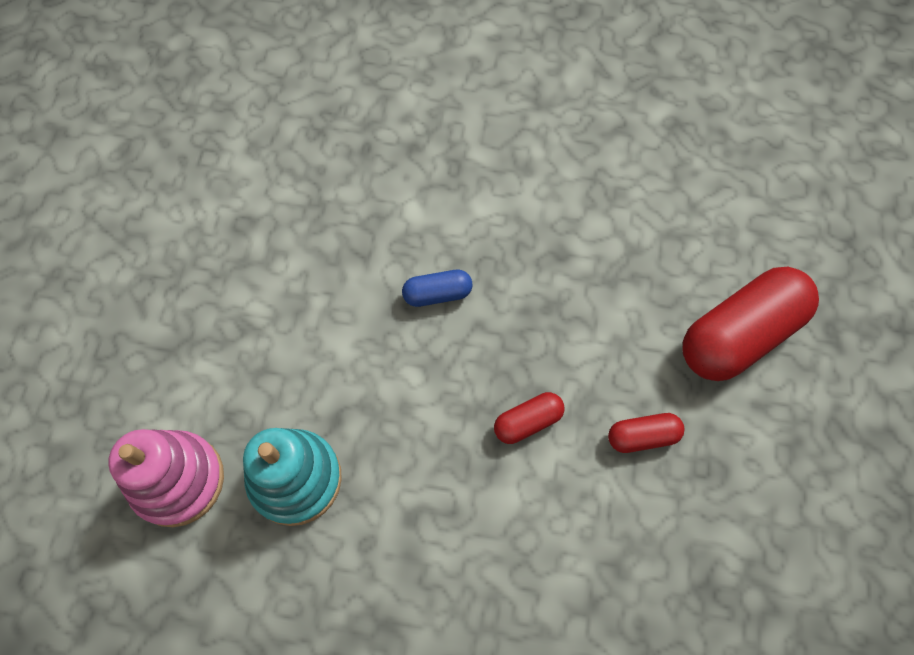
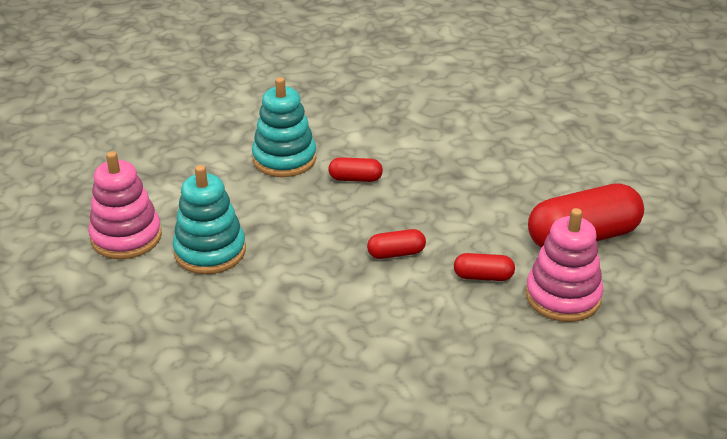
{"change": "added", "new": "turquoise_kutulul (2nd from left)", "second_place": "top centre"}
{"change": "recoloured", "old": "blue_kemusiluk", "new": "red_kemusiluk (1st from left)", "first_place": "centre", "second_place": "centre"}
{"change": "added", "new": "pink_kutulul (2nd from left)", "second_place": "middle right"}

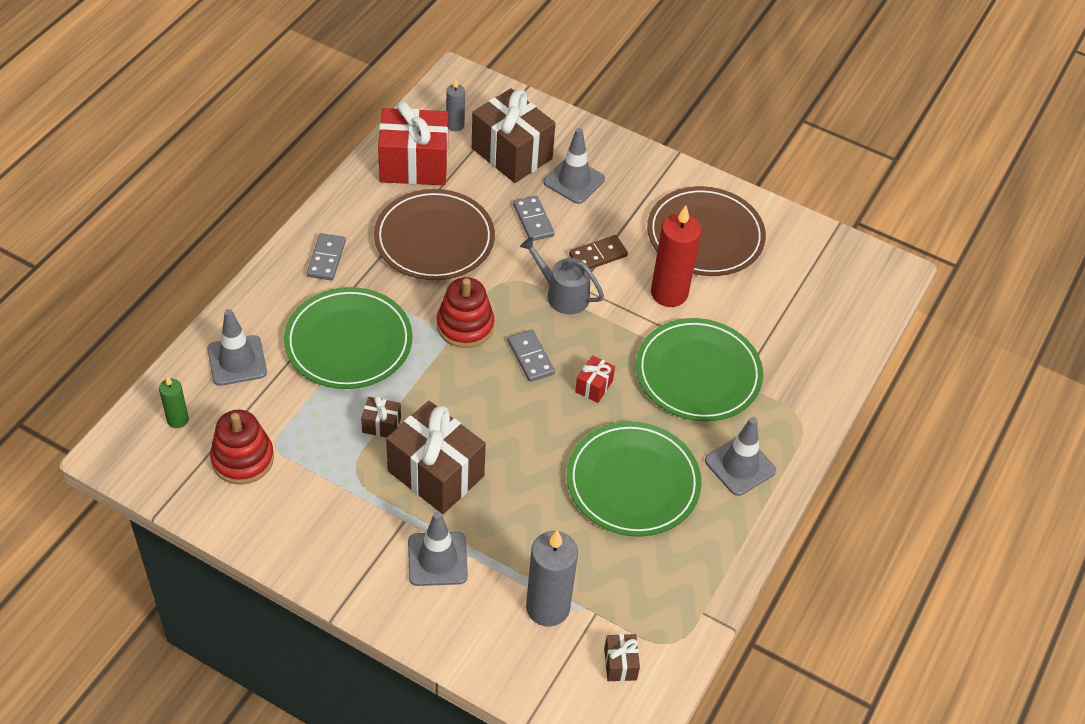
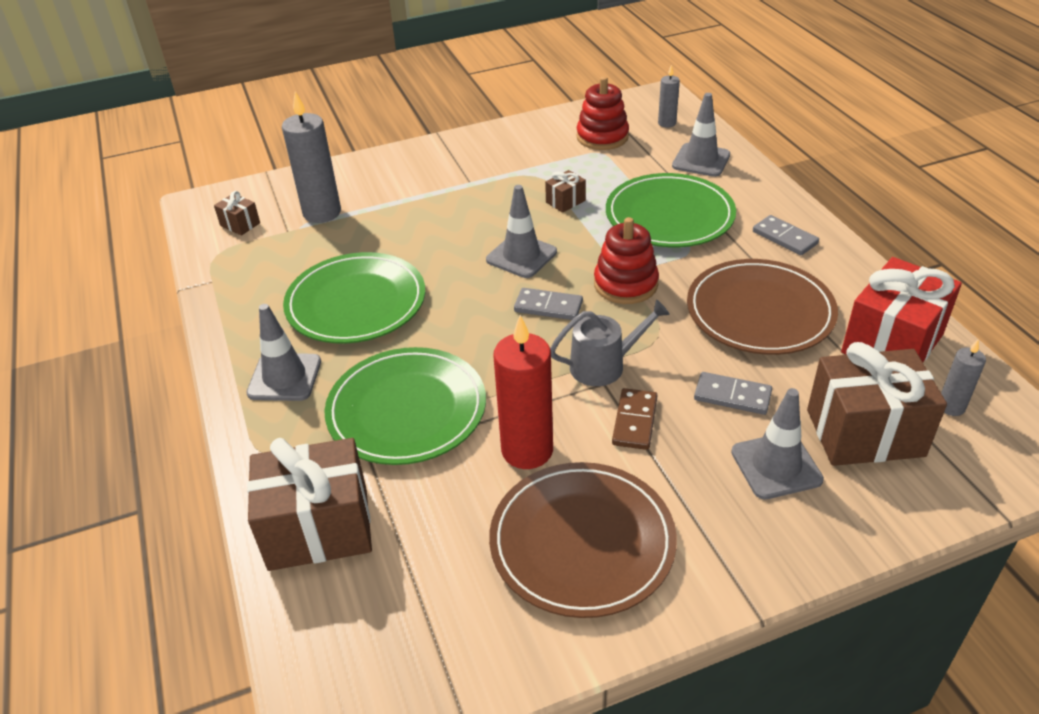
{"change": "moved", "old": "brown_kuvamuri (2nd from left)", "first_place": "centre", "second_place": "bottom left"}
{"change": "moved", "old": "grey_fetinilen (2nd from left)", "first_place": "bottom centre", "second_place": "top centre"}
{"change": "recoloured", "old": "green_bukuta", "new": "grey_bukuta (2nd from left)", "first_place": "middle left", "second_place": "top centre"}
{"change": "removed", "old": "red_kuvamuri (2nd from left)", "first_place": "centre"}

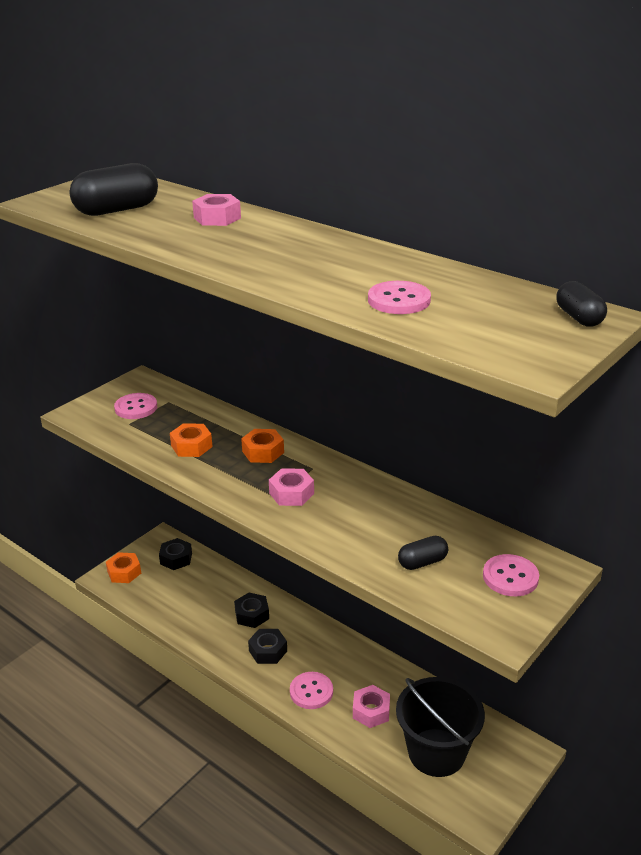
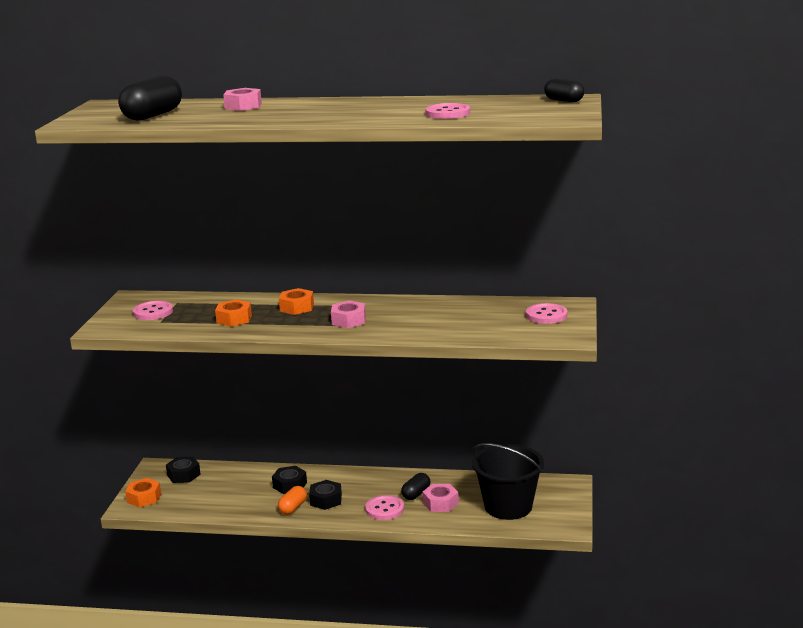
{"change": "added", "new": "orange_kemusiluk", "second_place": "bottom centre"}
{"change": "moved", "old": "black_kemusiluk (2nd from left)", "first_place": "centre", "second_place": "bottom centre"}

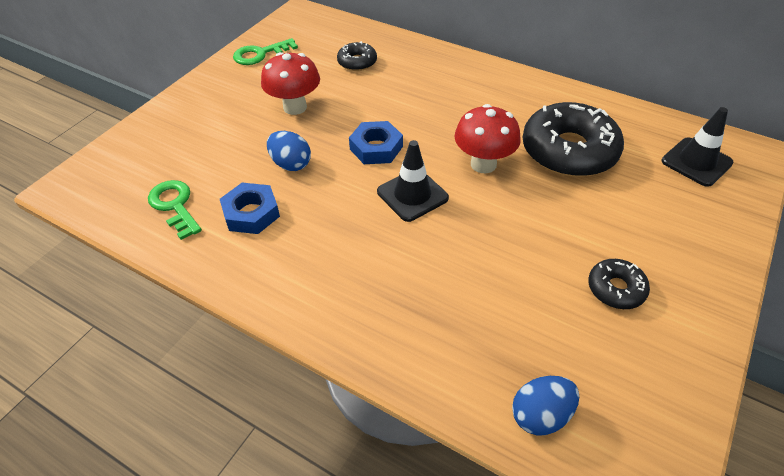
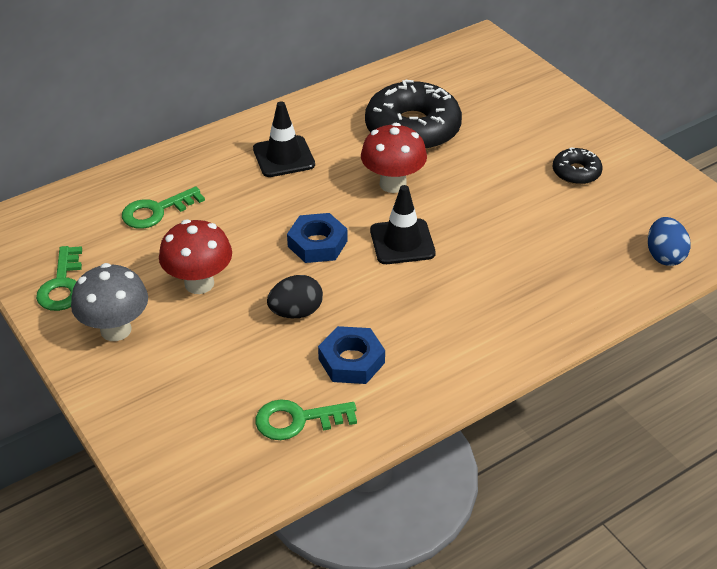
{"change": "added", "new": "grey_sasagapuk", "second_place": "middle left"}
{"change": "replaced", "old": "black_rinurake (1st from left)", "new": "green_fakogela (2nd from left)", "first_place": "top centre", "second_place": "middle left"}
{"change": "moved", "old": "black_fetinilen (2nd from left in the first image)", "new": "black_fetinilen (1st from left)", "first_place": "top right", "second_place": "top centre"}
{"change": "recoloured", "old": "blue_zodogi (1st from left)", "new": "black_zodogi", "first_place": "top centre", "second_place": "centre"}

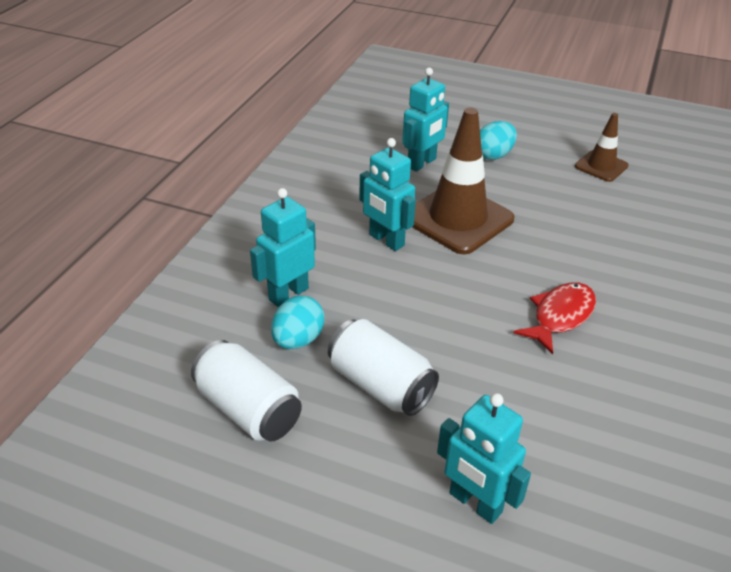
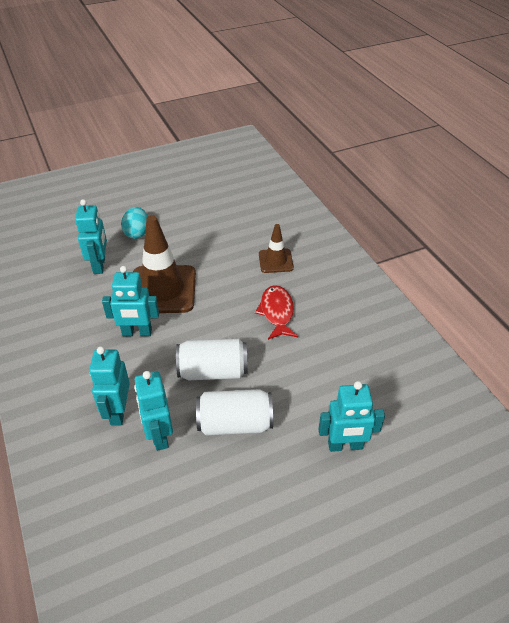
{"change": "replaced", "old": "turquoise_zodogi (1st from left)", "new": "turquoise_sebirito (4th from left)", "first_place": "centre", "second_place": "middle left"}
{"change": "moved", "old": "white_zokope (1st from left)", "first_place": "bottom centre", "second_place": "centre"}
{"change": "moved", "old": "brown_fetinilen (2nd from left)", "first_place": "top right", "second_place": "centre"}

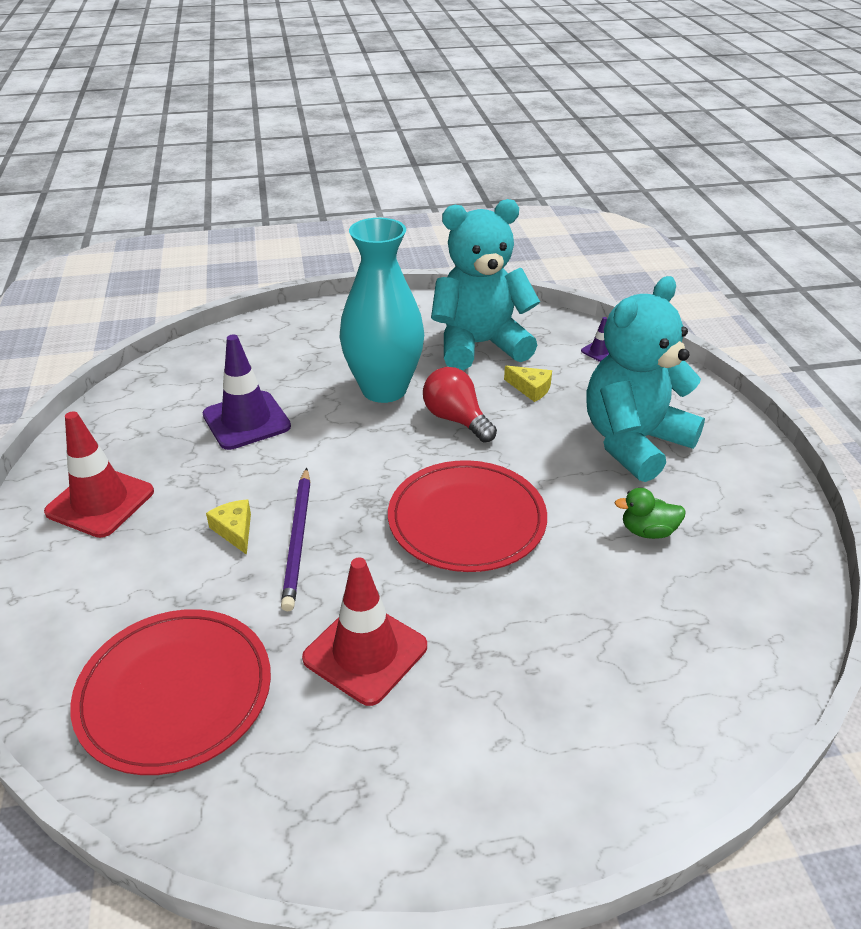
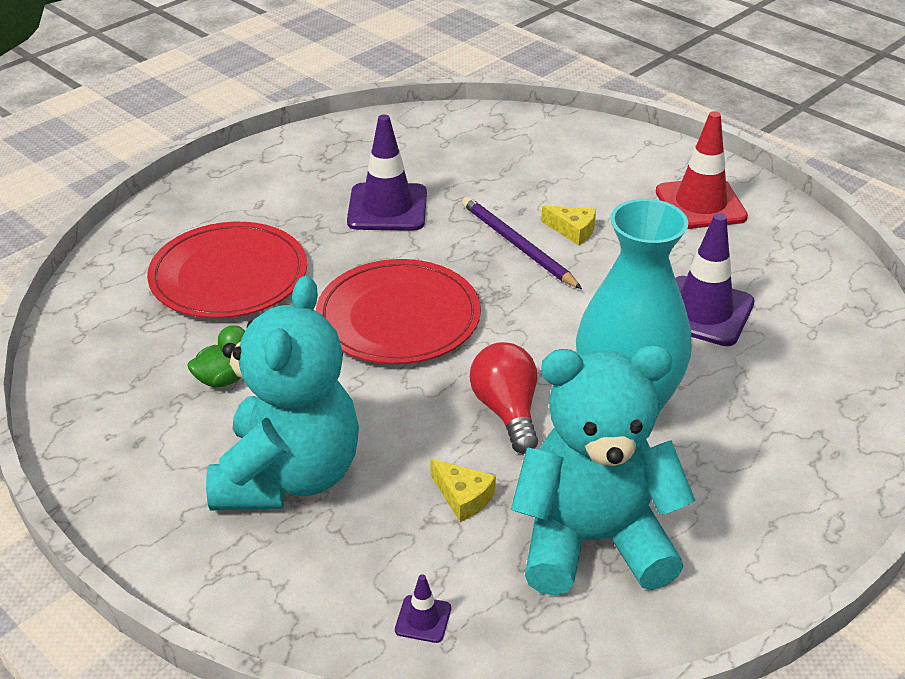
{"change": "moved", "old": "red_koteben (1st from left)", "first_place": "bottom left", "second_place": "middle left"}
{"change": "recoloured", "old": "red_fetinilen (2nd from left)", "new": "purple_fetinilen (1st from left)", "first_place": "bottom centre", "second_place": "top centre"}
{"change": "turned", "old": "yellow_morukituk (2nd from left in the first image)", "first_place": "centre", "second_place": "bottom centre", "degrees": -135}
{"change": "turned", "old": "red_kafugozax", "first_place": "centre", "second_place": "centre", "degrees": -120}
{"change": "turned", "old": "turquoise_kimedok (1st from left in the first image)", "first_place": "top centre", "second_place": "bottom centre", "degrees": -135}

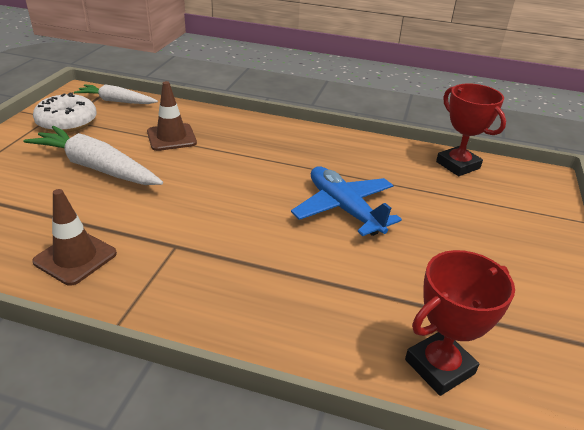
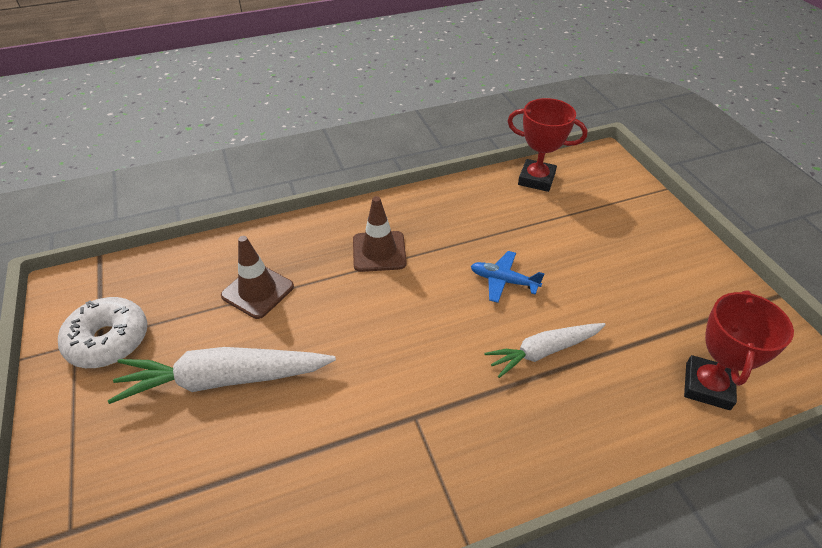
{"change": "moved", "old": "brown_fetinilen (1st from left in the first image)", "new": "brown_fetinilen (2nd from left)", "first_place": "middle left", "second_place": "centre"}
{"change": "resized", "old": "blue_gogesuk", "first_place": "centre", "second_place": "centre", "factor": 0.59}
{"change": "moved", "old": "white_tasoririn (2nd from left)", "first_place": "top left", "second_place": "centre"}

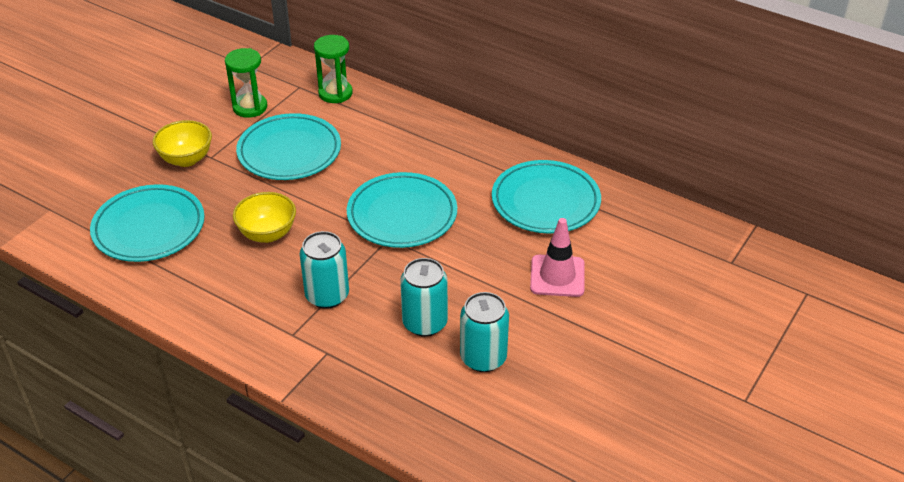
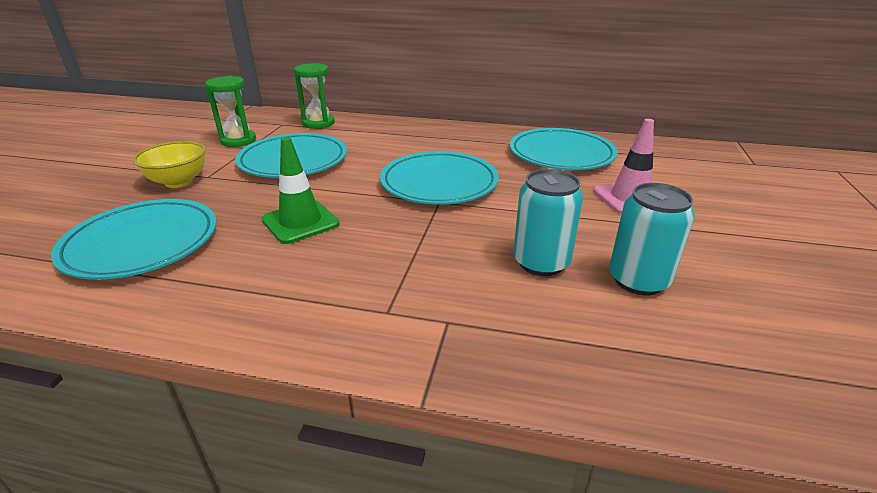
{"change": "replaced", "old": "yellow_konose (2nd from left)", "new": "green_fetinilen", "first_place": "middle left", "second_place": "centre"}
{"change": "removed", "old": "turquoise_zokope (1st from left)", "first_place": "centre"}

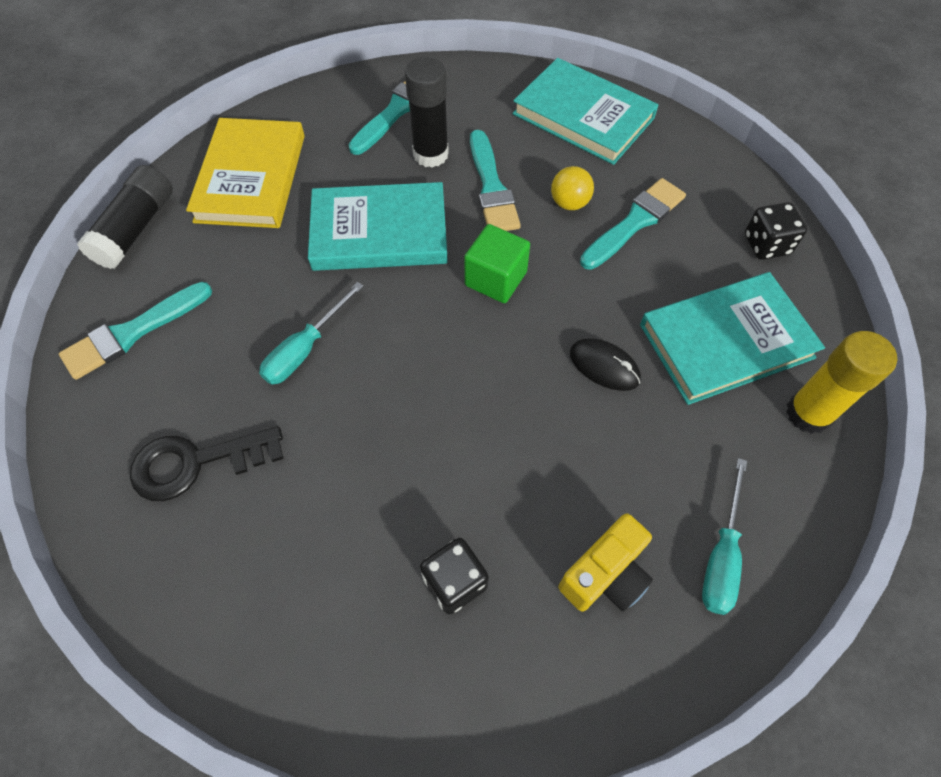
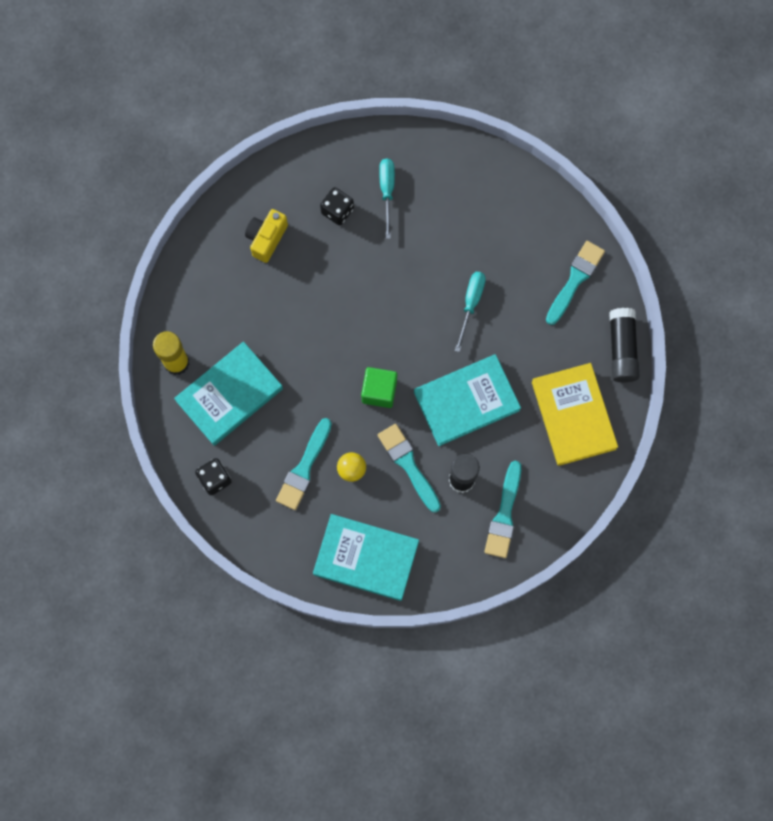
{"change": "moved", "old": "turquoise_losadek (2nd from left in the first image)", "new": "turquoise_losadek (1st from left)", "first_place": "bottom right", "second_place": "top centre"}
{"change": "removed", "old": "black_fakogela", "first_place": "middle left"}
{"change": "removed", "old": "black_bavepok", "first_place": "centre"}

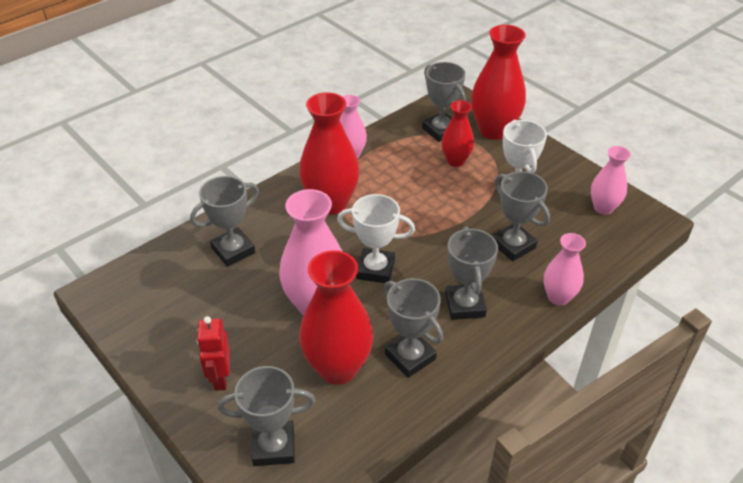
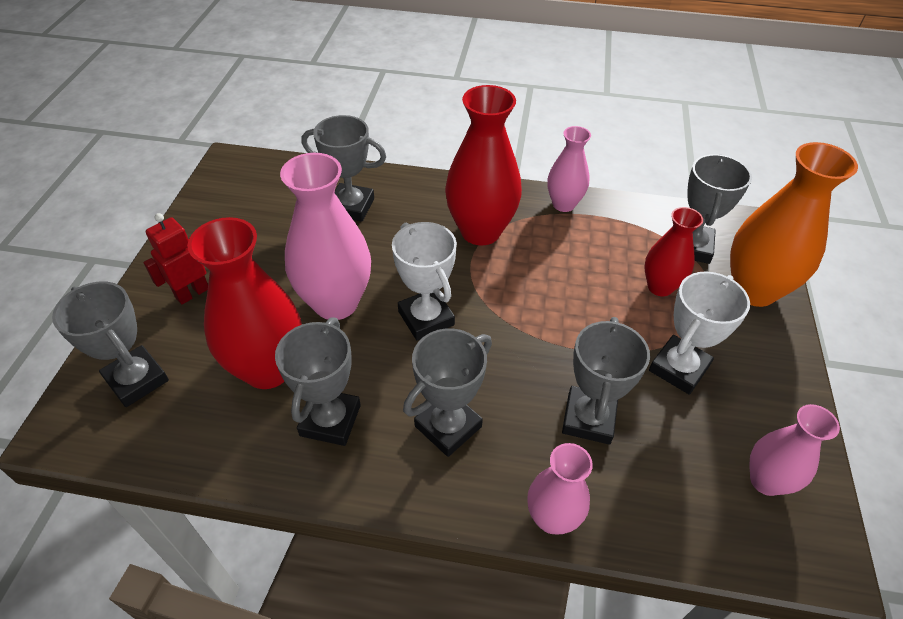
{"change": "recoloured", "old": "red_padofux (4th from left)", "new": "orange_padofux", "first_place": "top right", "second_place": "middle right"}

